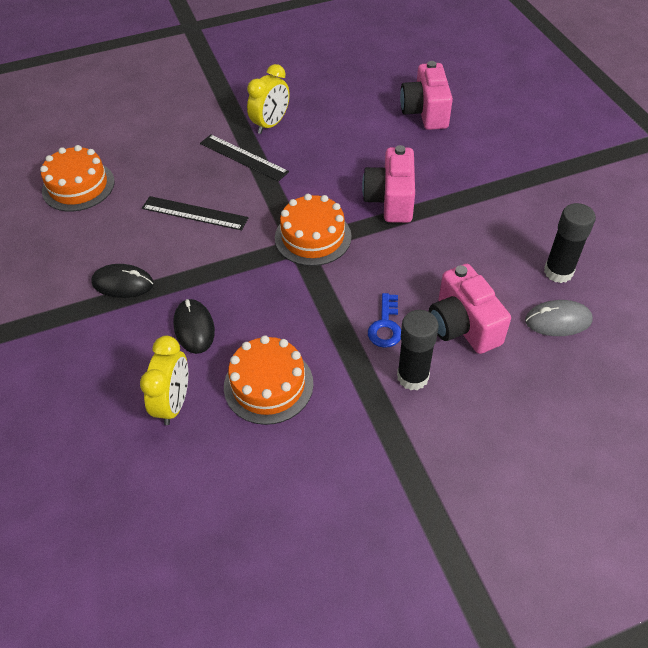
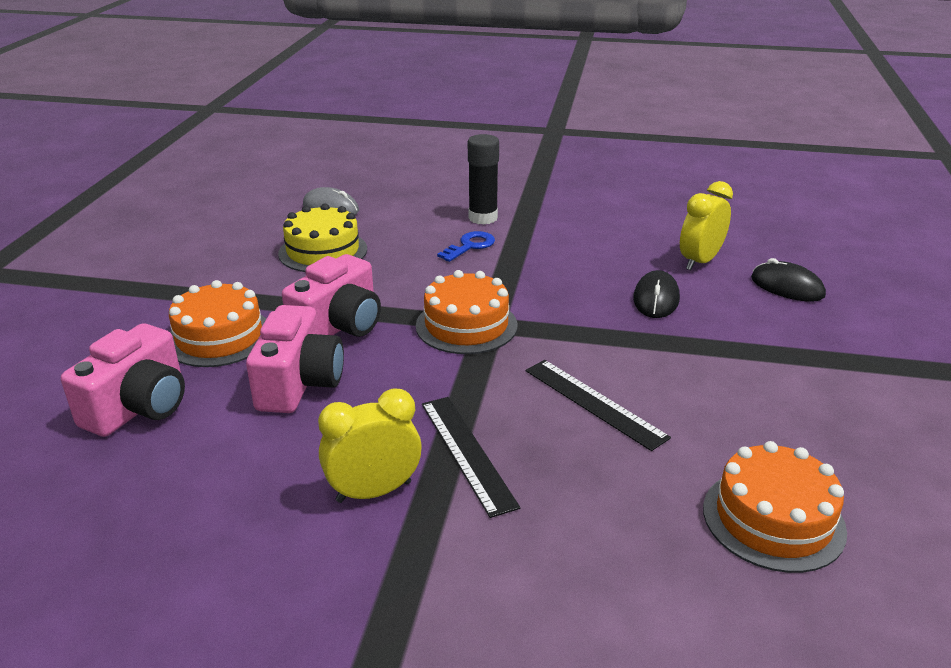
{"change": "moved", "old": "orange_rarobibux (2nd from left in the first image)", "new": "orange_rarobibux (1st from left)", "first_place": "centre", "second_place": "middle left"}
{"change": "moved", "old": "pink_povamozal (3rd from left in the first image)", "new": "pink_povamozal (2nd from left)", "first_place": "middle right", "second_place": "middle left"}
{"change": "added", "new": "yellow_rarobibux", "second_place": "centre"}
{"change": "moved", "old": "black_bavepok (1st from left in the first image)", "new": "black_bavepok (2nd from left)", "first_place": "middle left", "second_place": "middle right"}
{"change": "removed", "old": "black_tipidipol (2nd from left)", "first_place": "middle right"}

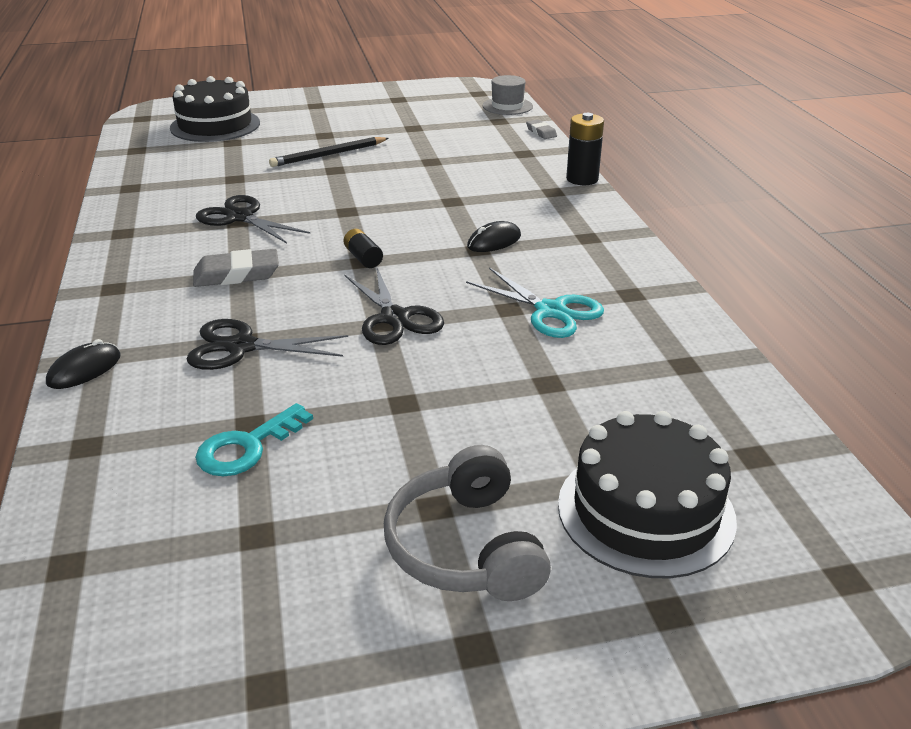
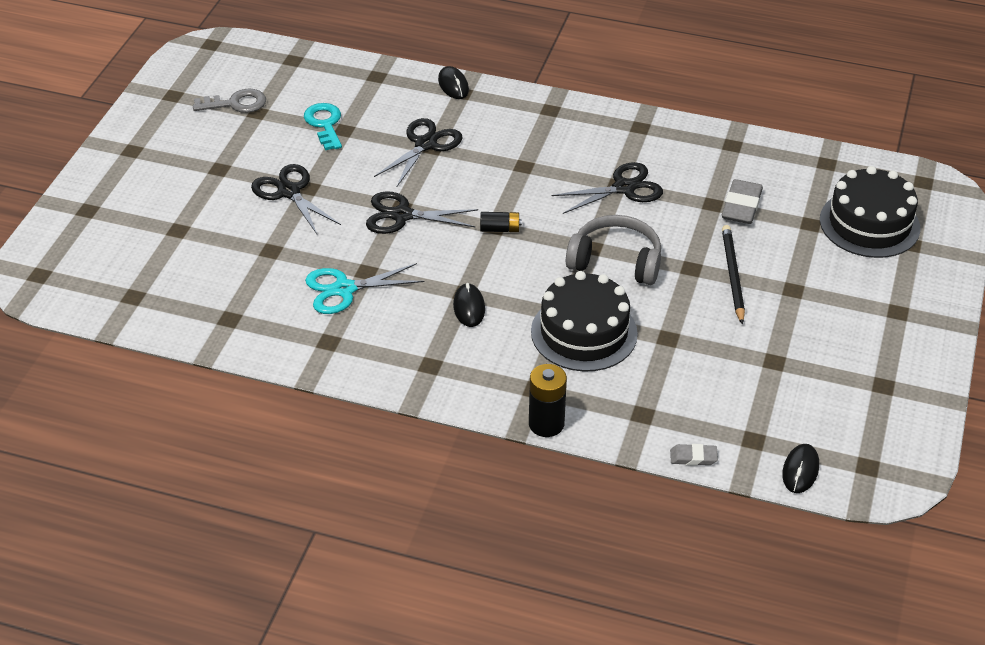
{"change": "added", "new": "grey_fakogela", "second_place": "top left"}
{"change": "added", "new": "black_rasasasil (1st from left)", "second_place": "top left"}
{"change": "moved", "old": "black_rarobibux (2nd from left in the first image)", "new": "black_rarobibux (1st from left)", "first_place": "bottom right", "second_place": "centre"}
{"change": "moved", "old": "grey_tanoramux", "first_place": "bottom centre", "second_place": "centre"}
{"change": "moved", "old": "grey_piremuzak (1st from left in the first image)", "new": "grey_piremuzak (2nd from left)", "first_place": "middle left", "second_place": "top right"}
{"change": "replaced", "old": "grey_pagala", "new": "black_bavepok (3rd from left)", "first_place": "top centre", "second_place": "bottom right"}

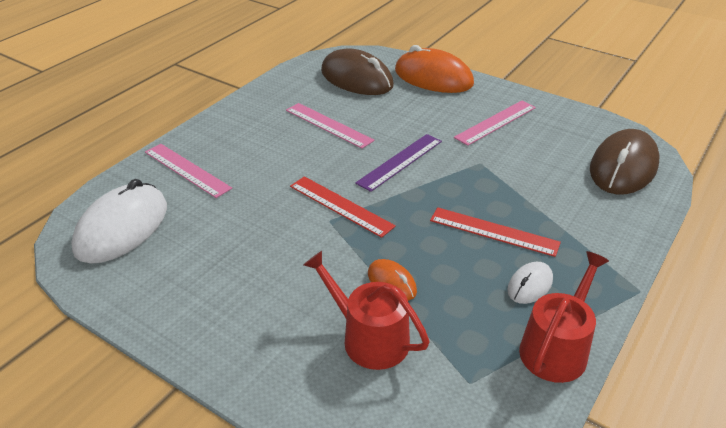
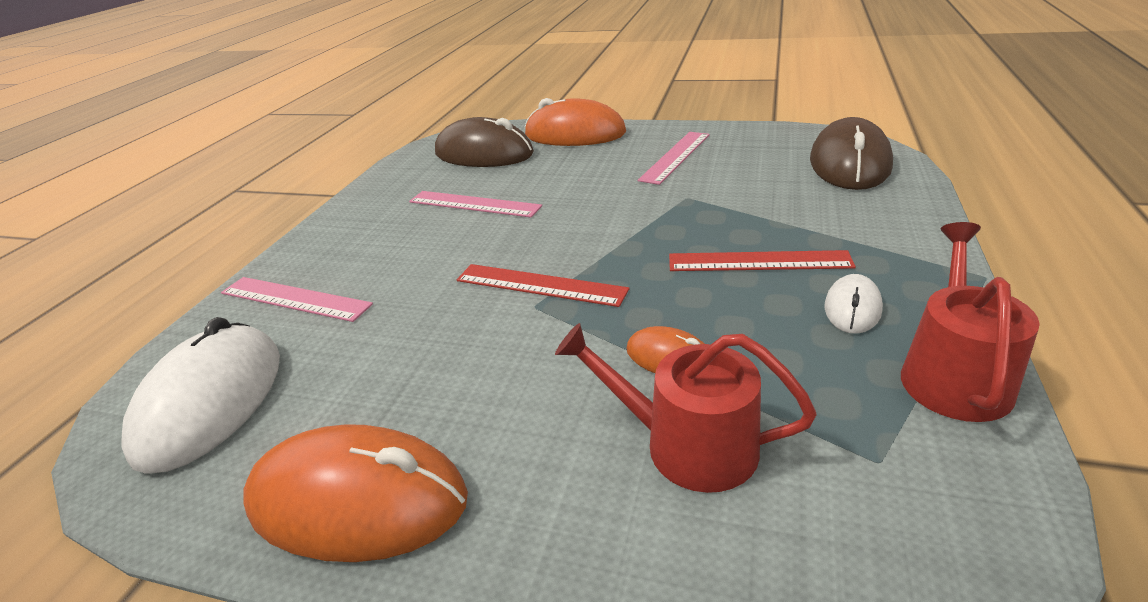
{"change": "added", "new": "orange_bavepok (1st from left)", "second_place": "bottom left"}
{"change": "removed", "old": "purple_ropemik", "first_place": "centre"}

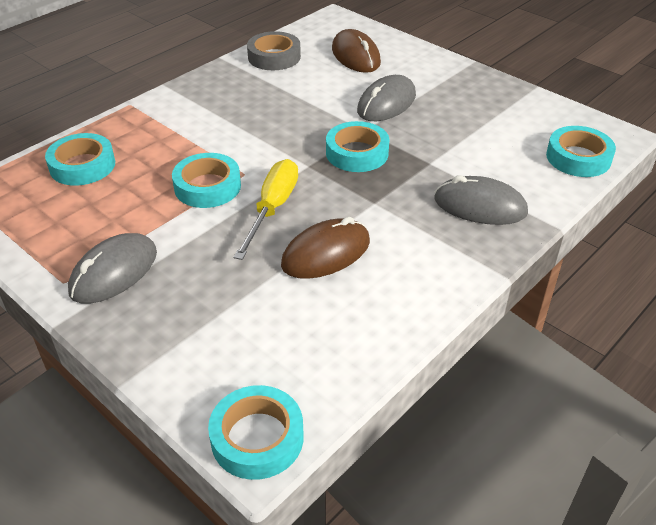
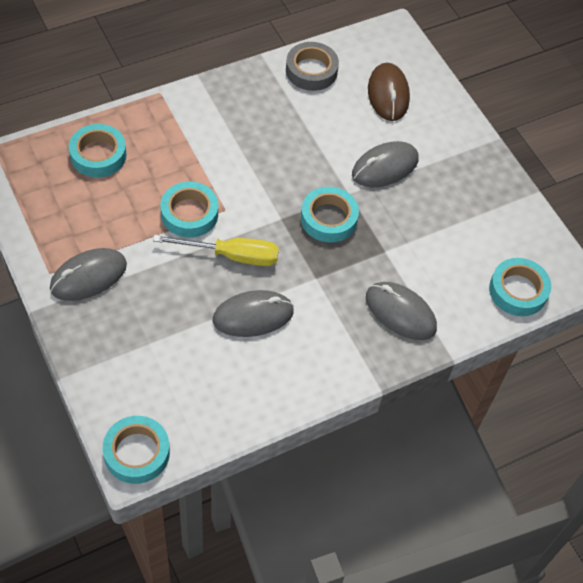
{"change": "turned", "old": "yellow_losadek", "first_place": "centre", "second_place": "centre", "degrees": 60}
{"change": "recoloured", "old": "brown_bavepok (1st from left)", "new": "grey_bavepok (2nd from left)", "first_place": "centre", "second_place": "centre"}

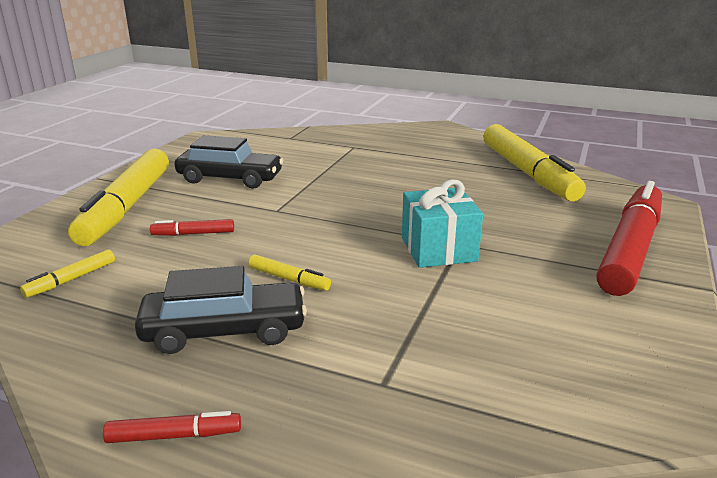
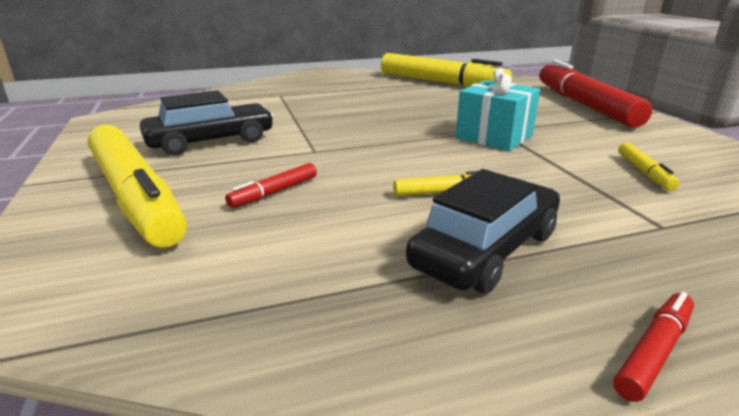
{"change": "moved", "old": "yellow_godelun (1st from left in the first image)", "new": "yellow_godelun (4th from left)", "first_place": "middle left", "second_place": "middle right"}

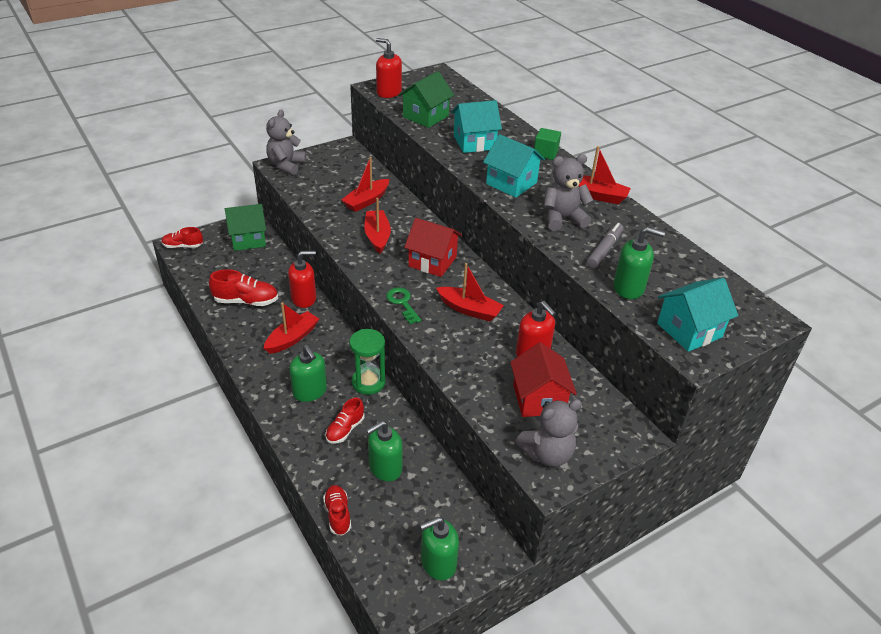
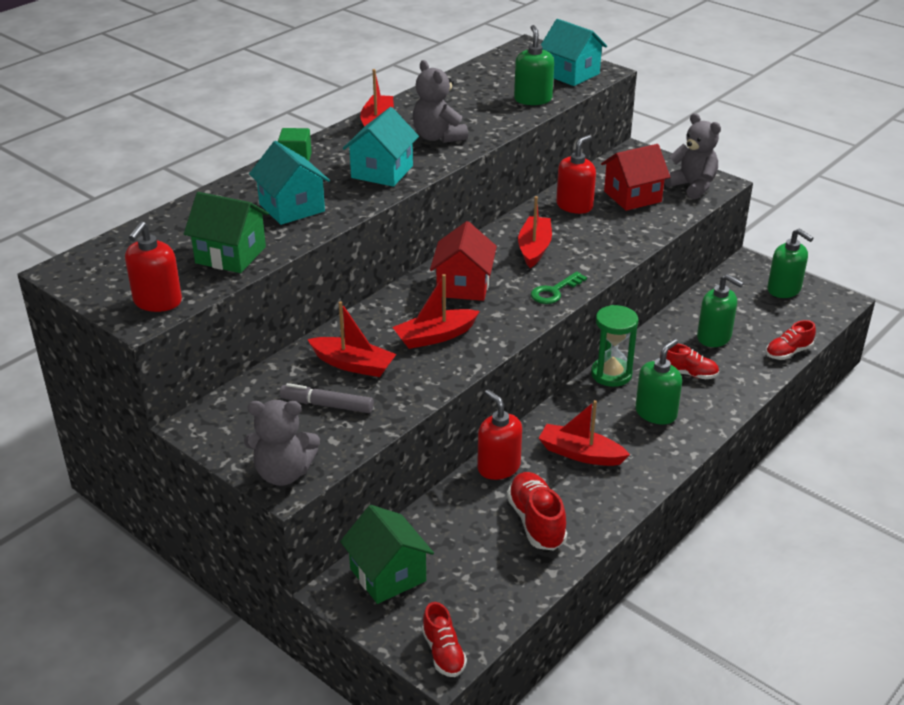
{"change": "moved", "old": "grey_godelun", "first_place": "middle right", "second_place": "centre"}

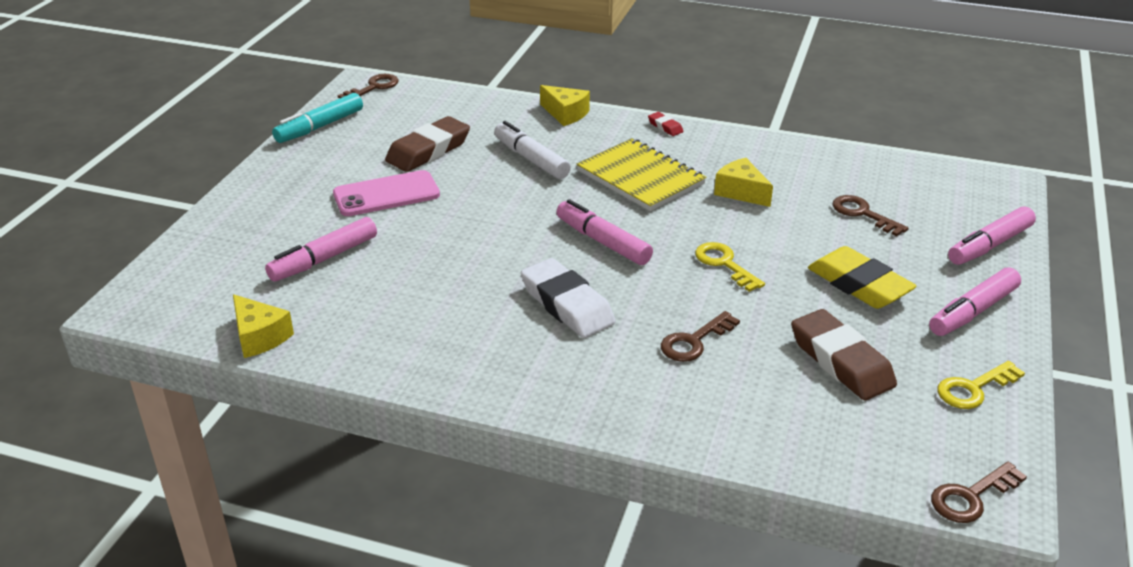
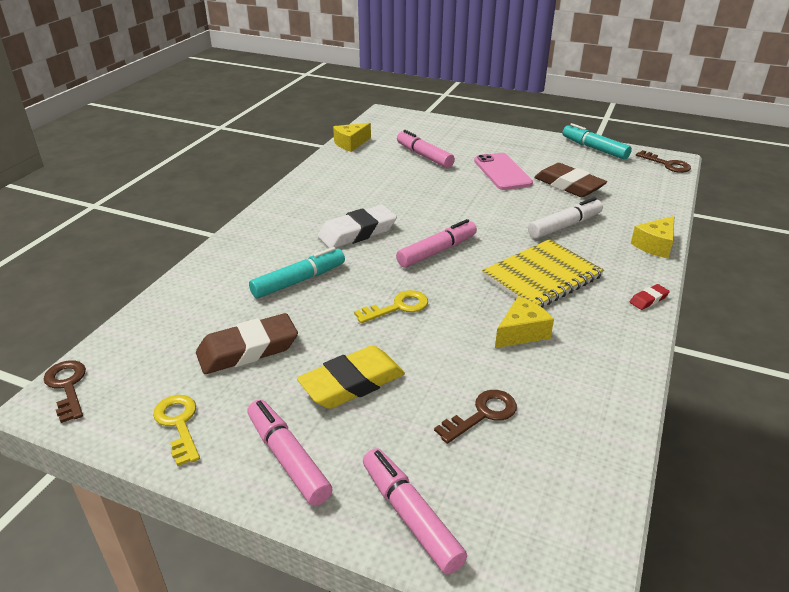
{"change": "replaced", "old": "brown_fakogela (2nd from left)", "new": "turquoise_godelun (1st from left)", "first_place": "centre", "second_place": "centre"}

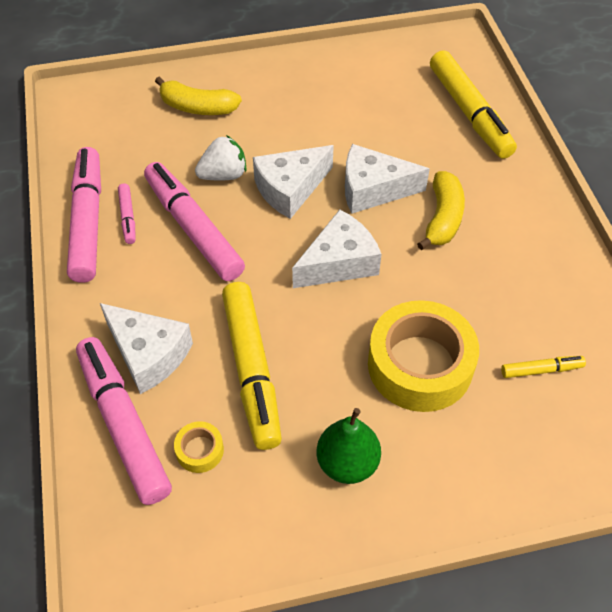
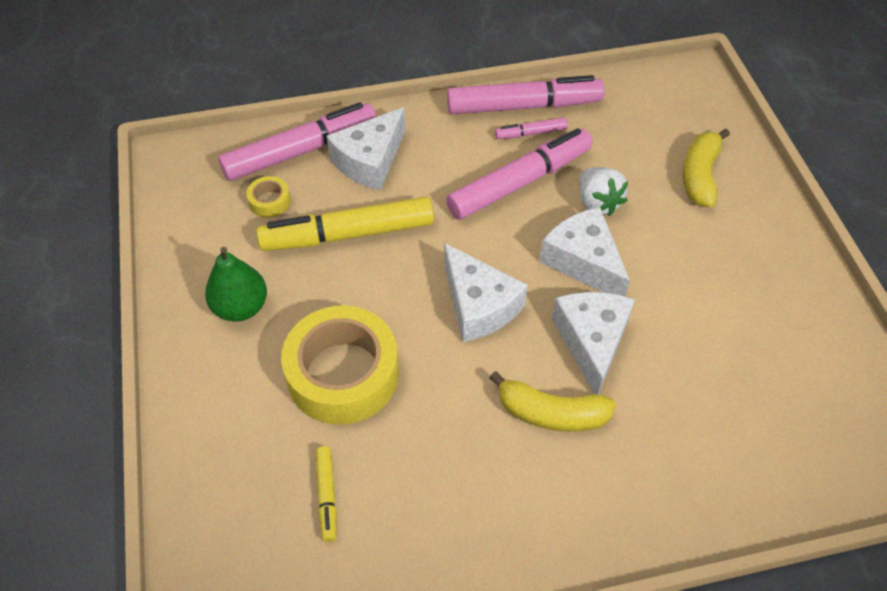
{"change": "removed", "old": "yellow_godelun (2nd from left)", "first_place": "top right"}

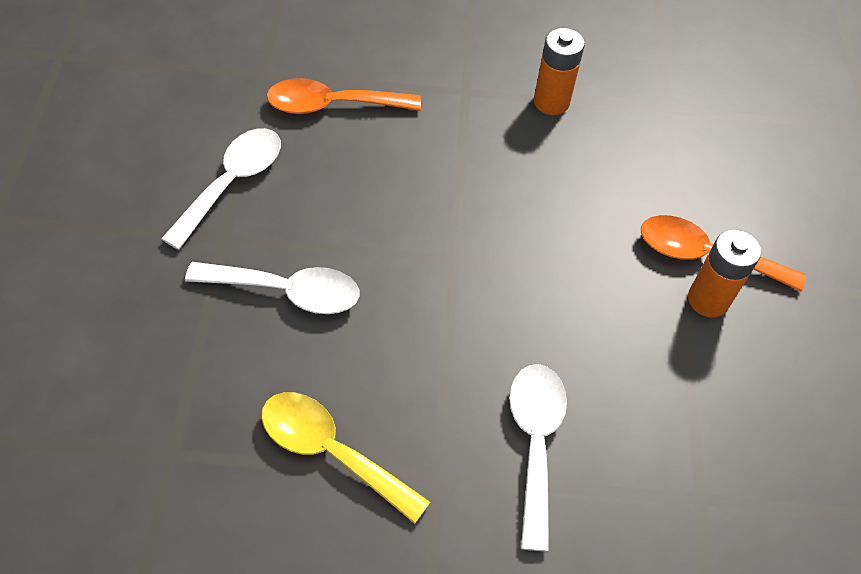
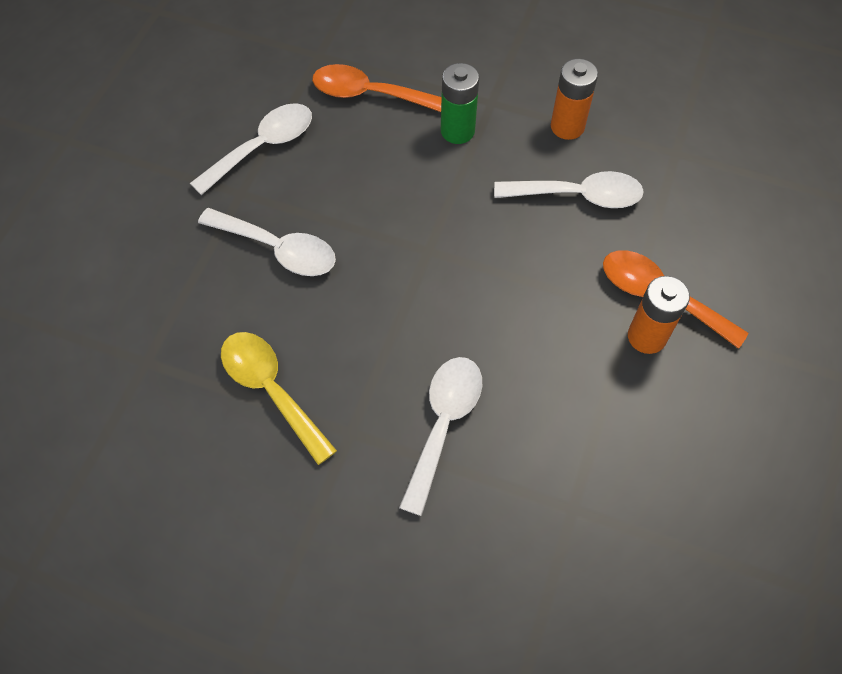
{"change": "added", "new": "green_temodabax", "second_place": "top centre"}
{"change": "added", "new": "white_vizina (4th from left)", "second_place": "top right"}

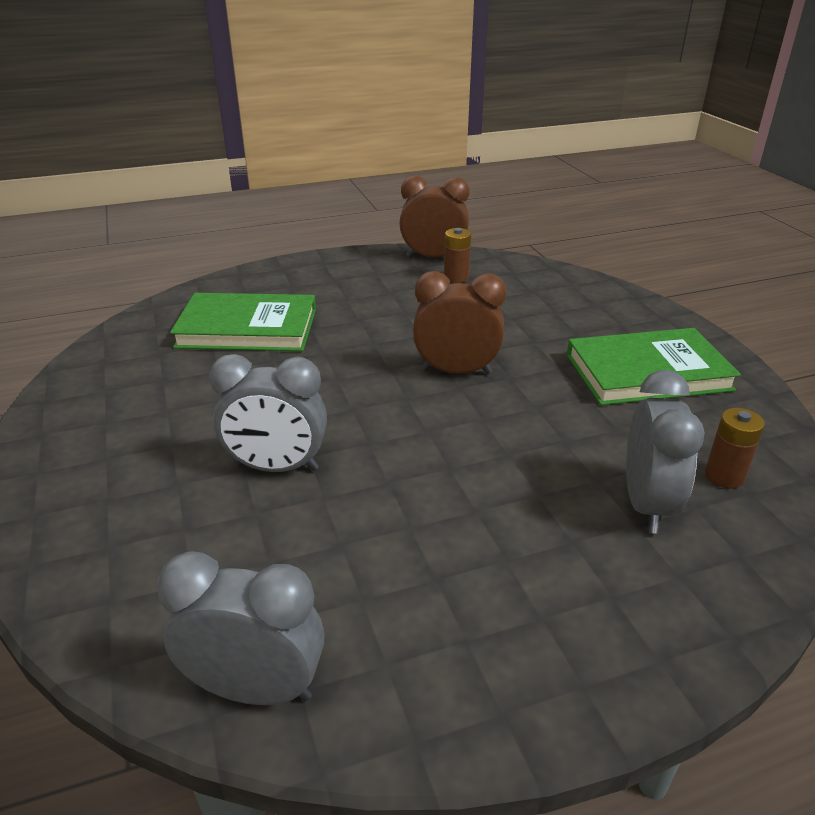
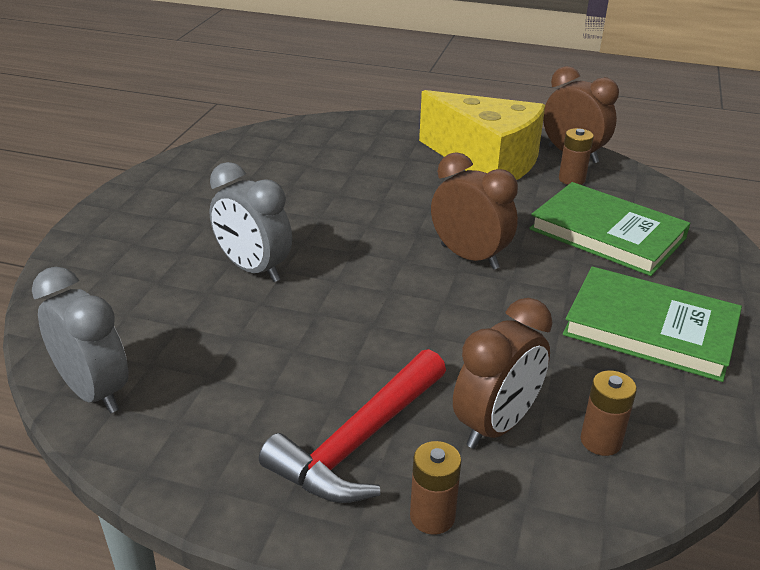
{"change": "added", "new": "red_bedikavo", "second_place": "bottom centre"}
{"change": "added", "new": "brown_temodabax (1st from left)", "second_place": "bottom centre"}
{"change": "added", "new": "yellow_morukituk", "second_place": "top centre"}
{"change": "recoloured", "old": "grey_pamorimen (3rd from left)", "new": "brown_pamorimen (2nd from left)", "first_place": "middle right", "second_place": "centre"}
{"change": "moved", "old": "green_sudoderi (1st from left)", "first_place": "middle left", "second_place": "middle right"}

